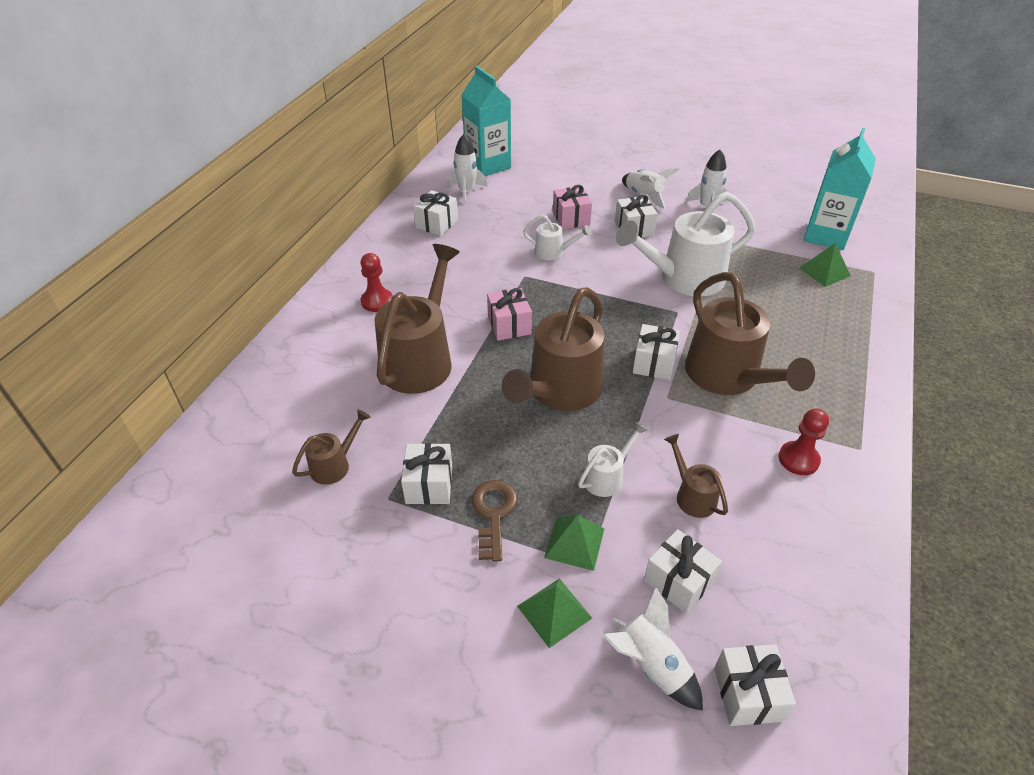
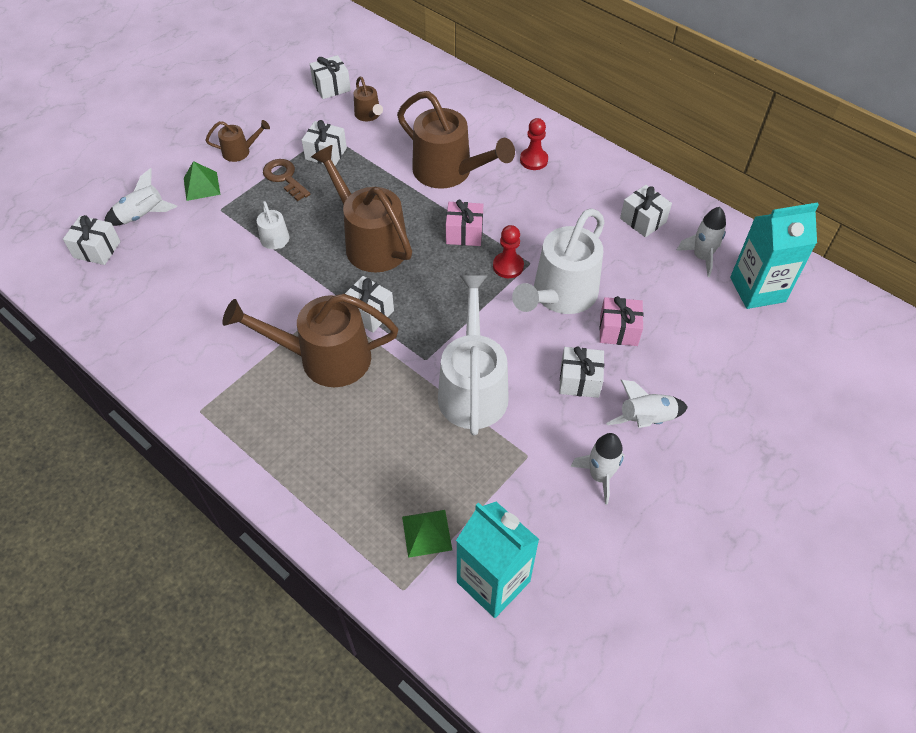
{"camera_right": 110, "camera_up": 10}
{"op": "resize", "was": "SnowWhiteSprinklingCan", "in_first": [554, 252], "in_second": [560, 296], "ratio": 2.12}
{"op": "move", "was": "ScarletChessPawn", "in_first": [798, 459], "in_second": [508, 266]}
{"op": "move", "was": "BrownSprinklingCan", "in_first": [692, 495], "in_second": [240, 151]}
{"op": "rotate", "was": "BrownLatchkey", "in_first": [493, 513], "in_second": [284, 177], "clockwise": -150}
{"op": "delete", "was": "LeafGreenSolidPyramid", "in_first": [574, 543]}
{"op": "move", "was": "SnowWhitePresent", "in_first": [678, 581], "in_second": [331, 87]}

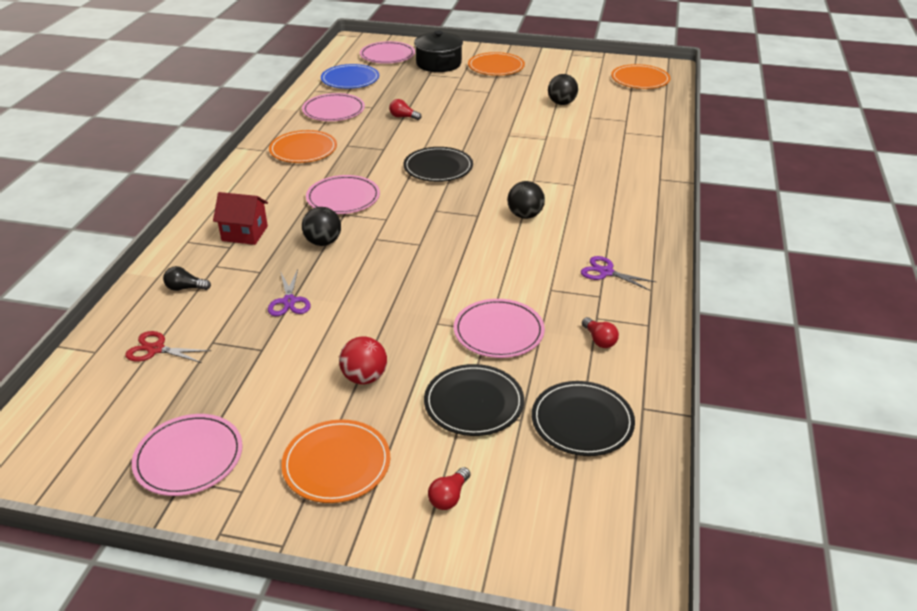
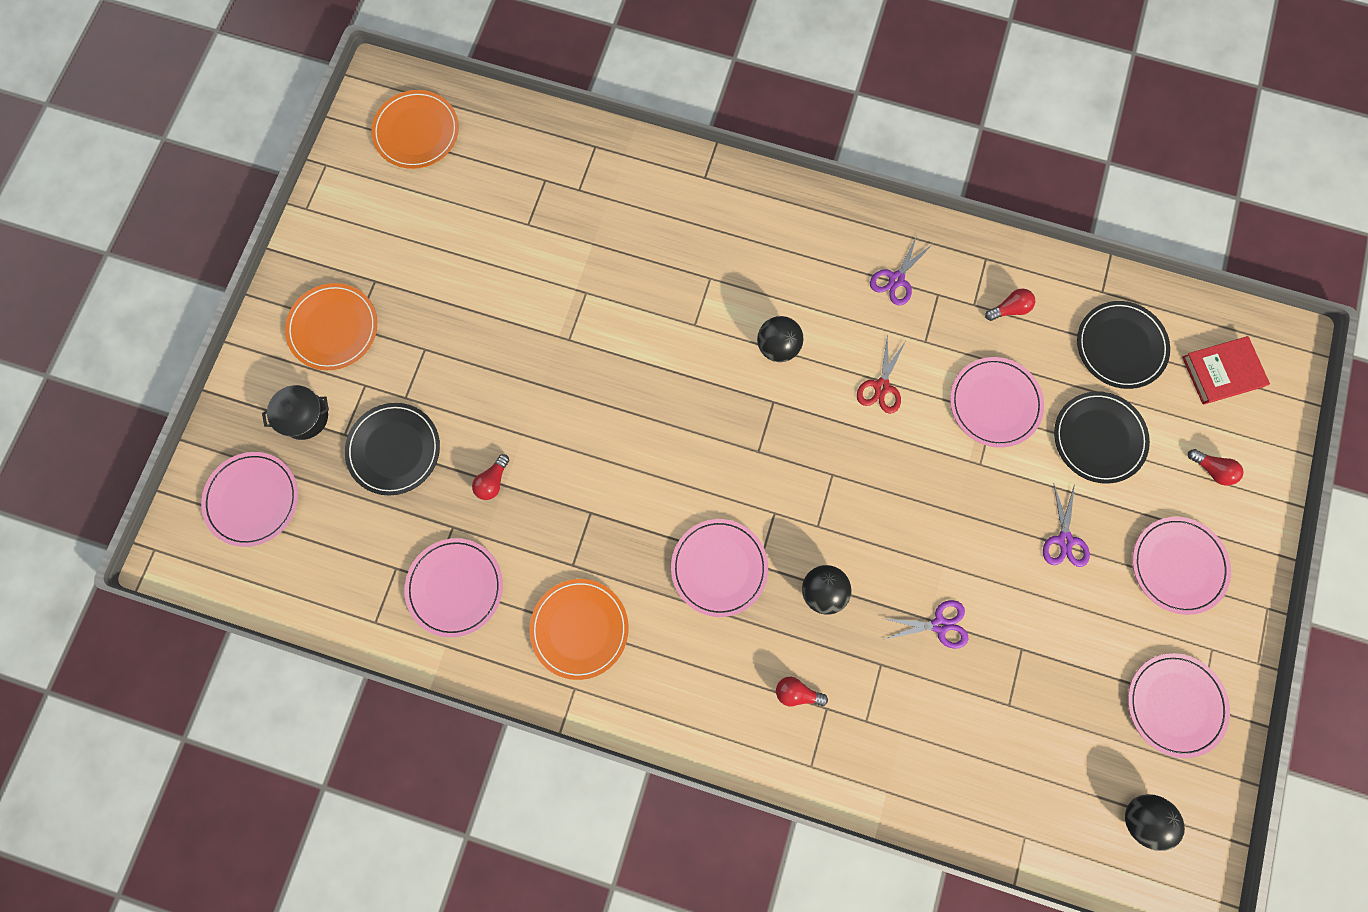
{"camera_right": -85, "camera_up": 40}
{"op": "resize", "was": "EbonyStockpot", "in_first": [438, 64], "in_second": [305, 416], "ratio": 0.65}
{"op": "delete", "was": "RoyalBlueDinnerPlate", "in_first": [350, 79]}
{"op": "move", "was": "EbonyPlayBall", "in_first": [561, 103], "in_second": [1140, 816]}
{"op": "move", "was": "EbonyDinnerPlate", "in_first": [438, 167], "in_second": [394, 449]}
{"op": "replace", "was": "ScarletHouse", "now": "ScarletBulb", "in_first": [244, 233], "in_second": [796, 692]}
{"op": "delete", "was": "EbonyBulb", "in_first": [185, 288]}
{"op": "move", "was": "ScarletPairOfScissors", "in_first": [156, 349], "in_second": [881, 387]}
{"op": "replace", "was": "ScarletPlayBall", "now": "PurplePairOfScissors", "in_first": [364, 377], "in_second": [1064, 540]}
{"op": "recolor", "was": "OrangeDinnerPlate", "now": "RosyDinnerPlate", "in_first": [336, 464], "in_second": [1177, 565]}
{"op": "insert", "now": "ScarletHardback", "in_second": [1221, 372]}

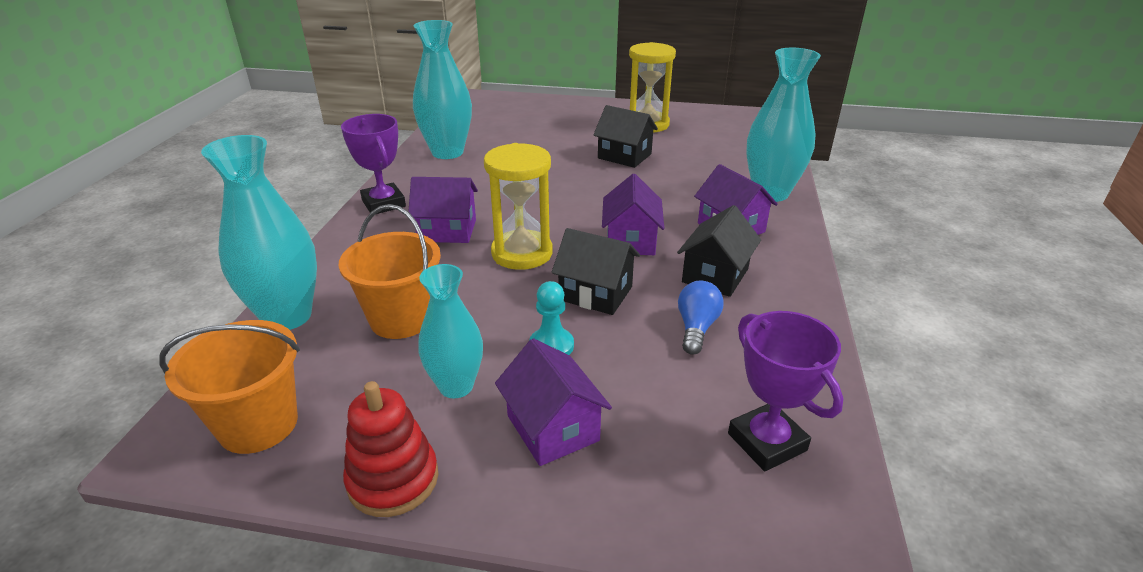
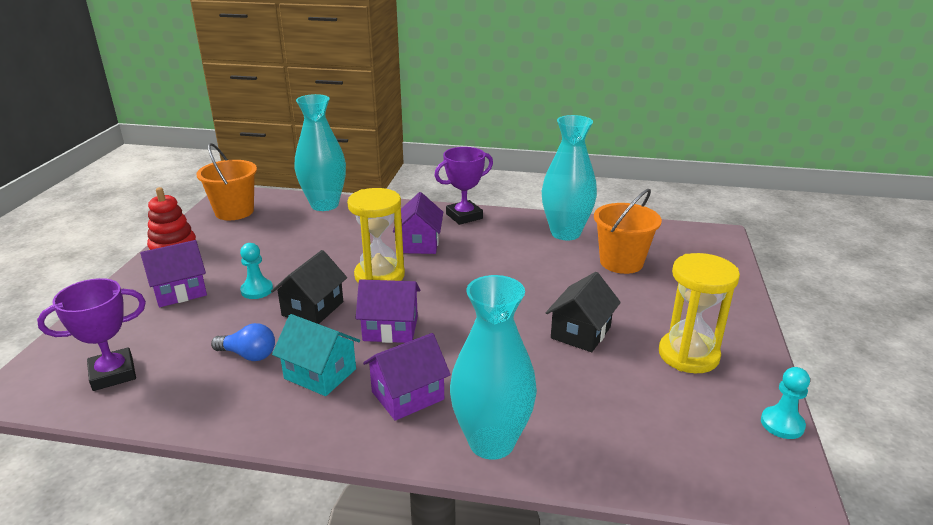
{"camera_right": 90, "camera_up": -5}
{"op": "move", "was": "OrangeSandBucket", "in_first": [401, 319], "in_second": [621, 262]}
{"op": "recolor", "was": "EbonyHouse", "now": "AquaHouse", "in_first": [715, 275], "in_second": [320, 374]}
{"op": "delete", "was": "AquaVase", "in_first": [456, 386]}
{"op": "insert", "now": "AquaChessPawn", "in_second": [782, 424]}

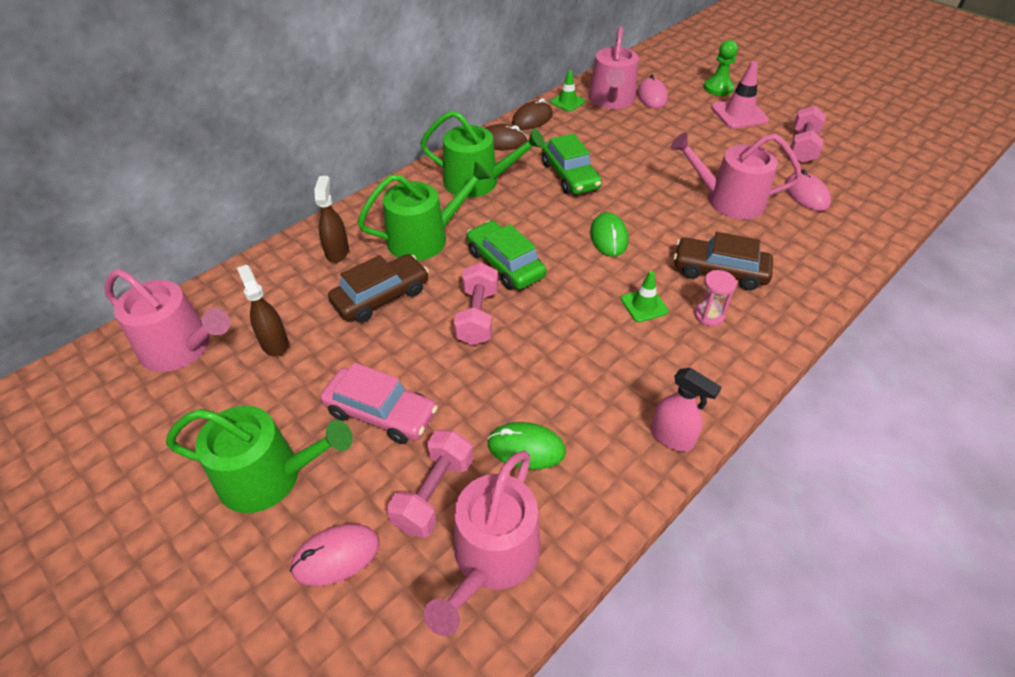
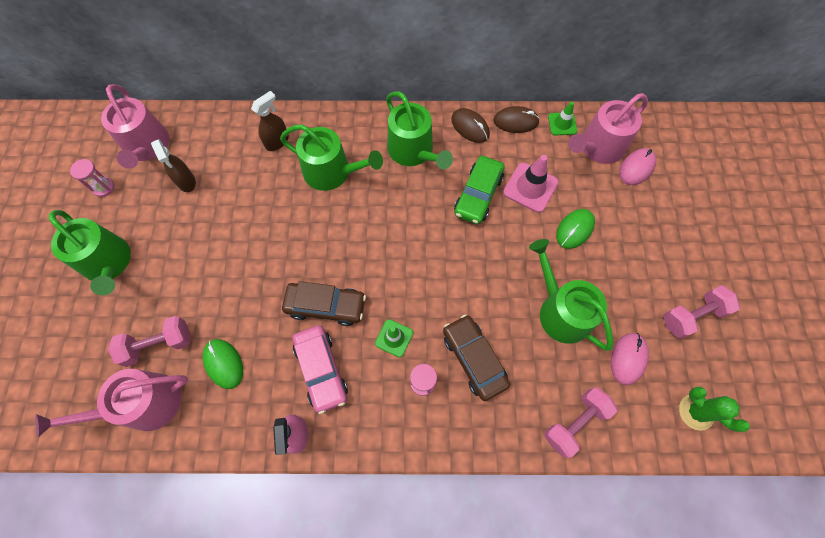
{"camera_right": 45, "camera_up": 20}
{"op": "delete", "was": "LeafGreenChessPawn", "in_first": [718, 88]}
{"op": "move", "was": "RosyTrafficCone", "in_first": [739, 114], "in_second": [530, 187]}
{"op": "recolor", "was": "RosySprinklingCan", "now": "LeafGreenSprinklingCan", "in_first": [728, 200], "in_second": [560, 311]}
{"op": "move", "was": "LeafGreenPcMouse", "in_first": [609, 237], "in_second": [574, 229]}
{"op": "delete", "was": "LeafGreenCar", "in_first": [505, 264]}
{"op": "move", "was": "BrownCar", "in_first": [381, 296], "in_second": [326, 306]}
{"op": "move", "was": "RosyHandWeight", "in_first": [477, 316], "in_second": [575, 423]}
{"op": "rotate", "was": "BrownSprayCleaner", "in_first": [274, 343], "in_second": [186, 182], "clockwise": 135}
{"op": "move", "was": "RosyCar", "in_first": [380, 413], "in_second": [321, 370]}
{"op": "delete", "was": "RosyPcMouse", "in_first": [336, 556]}
{"op": "insert", "now": "RosyHourglass", "in_second": [103, 187]}
{"op": "insert", "now": "LeafGreenCactus", "in_second": [696, 412]}

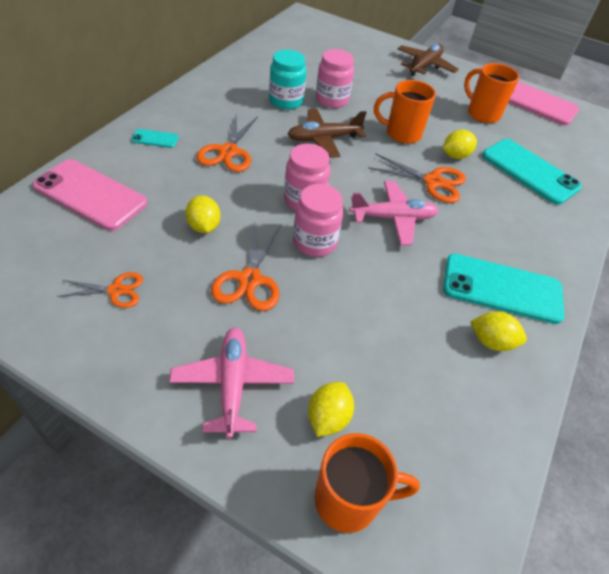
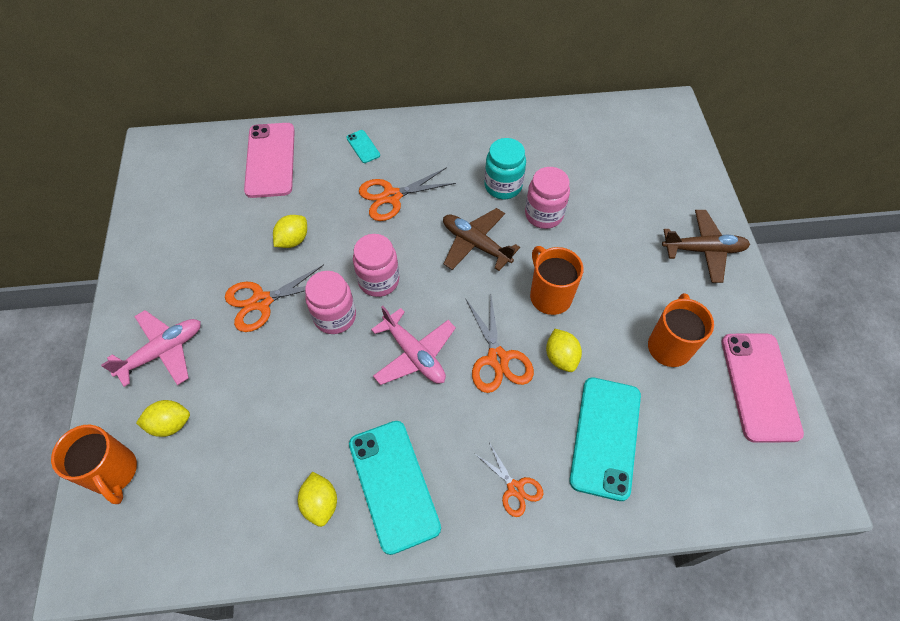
{"camera_right": 60, "camera_up": 10}
{"op": "rotate", "was": "GoldenToyLemon", "in_first": [455, 156], "in_second": [561, 357], "clockwise": 45}
{"op": "move", "was": "OrangePairOfScissors", "in_first": [116, 290], "in_second": [515, 488]}

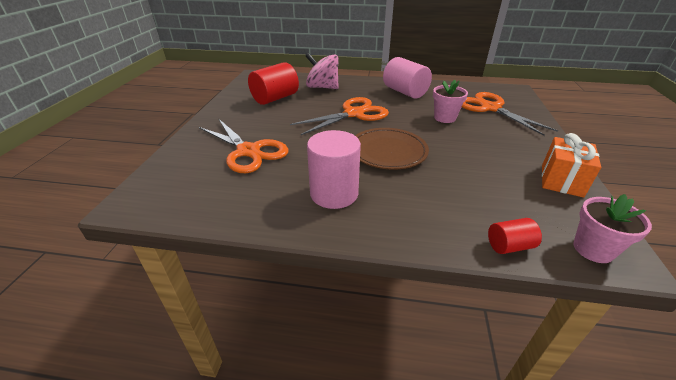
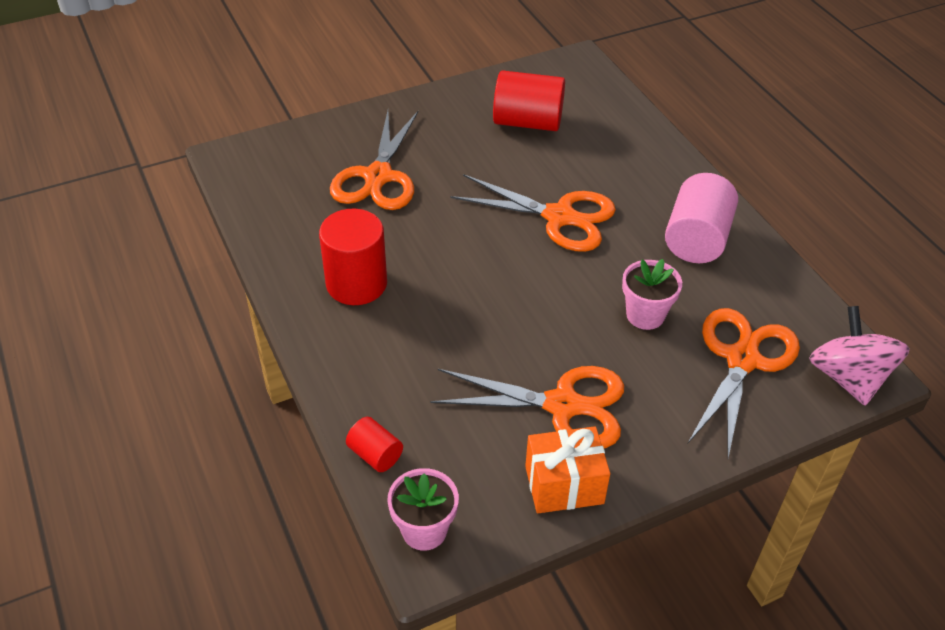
{"camera_right": 55, "camera_up": 10}
{"op": "move", "was": "RosyToyTop", "in_first": [322, 87], "in_second": [848, 377]}
{"op": "delete", "was": "BrownDinnerPlate", "in_first": [388, 151]}
{"op": "recolor", "was": "RosyCylinder", "now": "ScarletCylinder", "in_first": [334, 194], "in_second": [356, 284]}
{"op": "insert", "now": "OrangePairOfScissors", "in_second": [563, 405]}

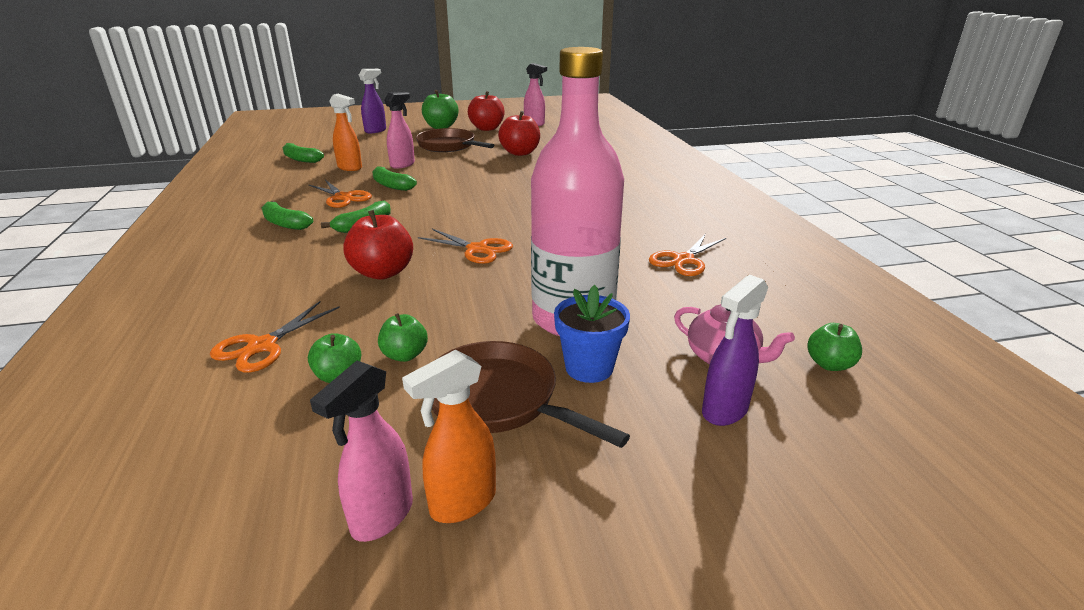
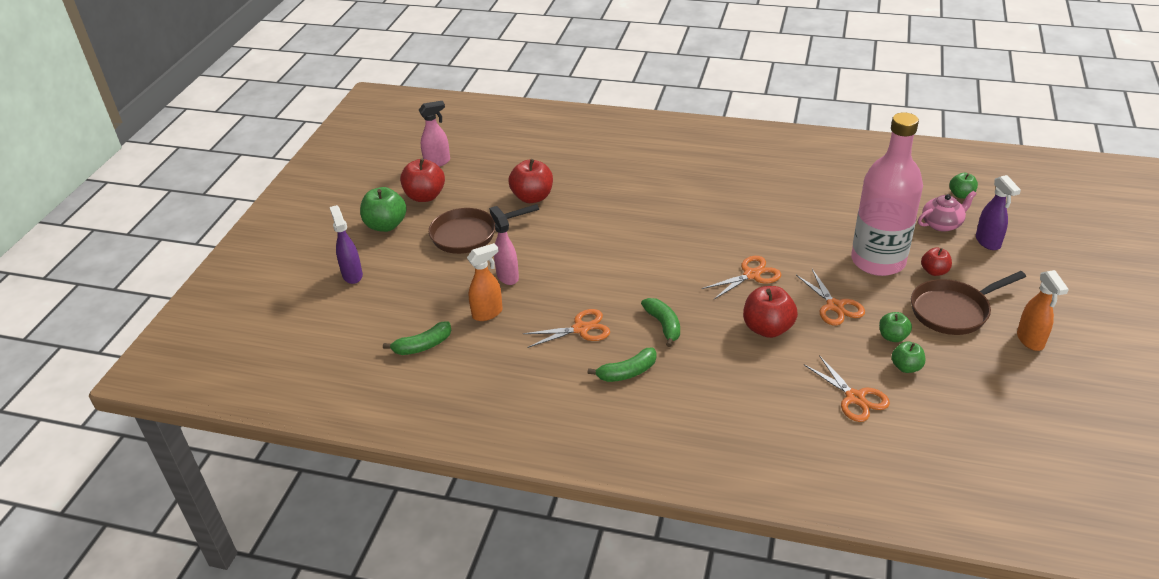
{"camera_right": -60, "camera_up": 10}
{"op": "delete", "was": "LeafGreenBananaFruit", "in_first": [391, 185]}
{"op": "move", "was": "OrangePairOfScissors", "in_first": [683, 260], "in_second": [834, 306]}
{"op": "replace", "was": "RoyalBluePottedPlant", "now": "ScarletApple", "in_first": [589, 368], "in_second": [934, 271]}
{"op": "delete", "was": "RosySprayCleaner", "in_first": [381, 517]}

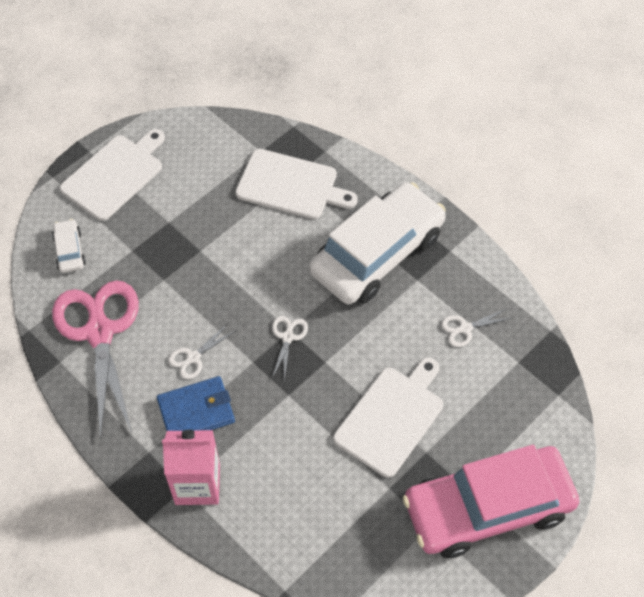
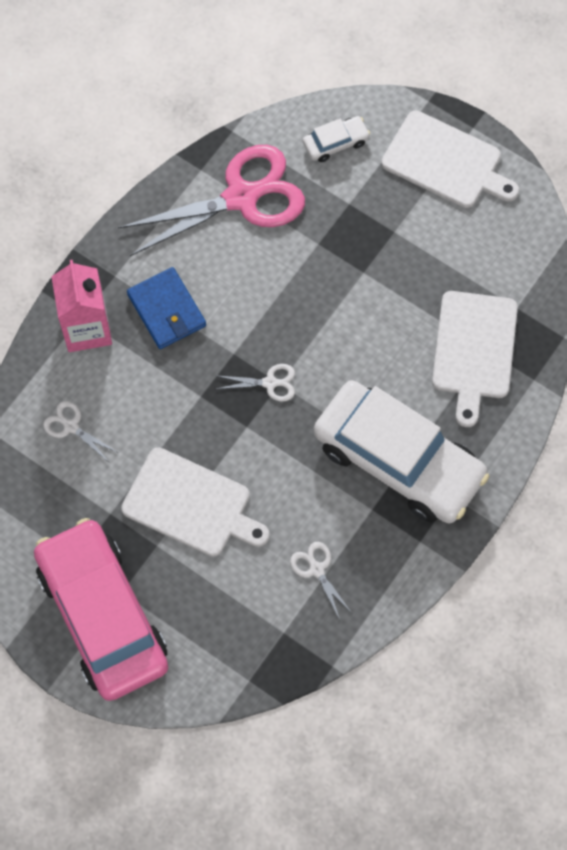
{"camera_right": 80, "camera_up": 10}
{"op": "move", "was": "SnowWhitePairOfScissors", "in_first": [193, 357], "in_second": [71, 426]}

